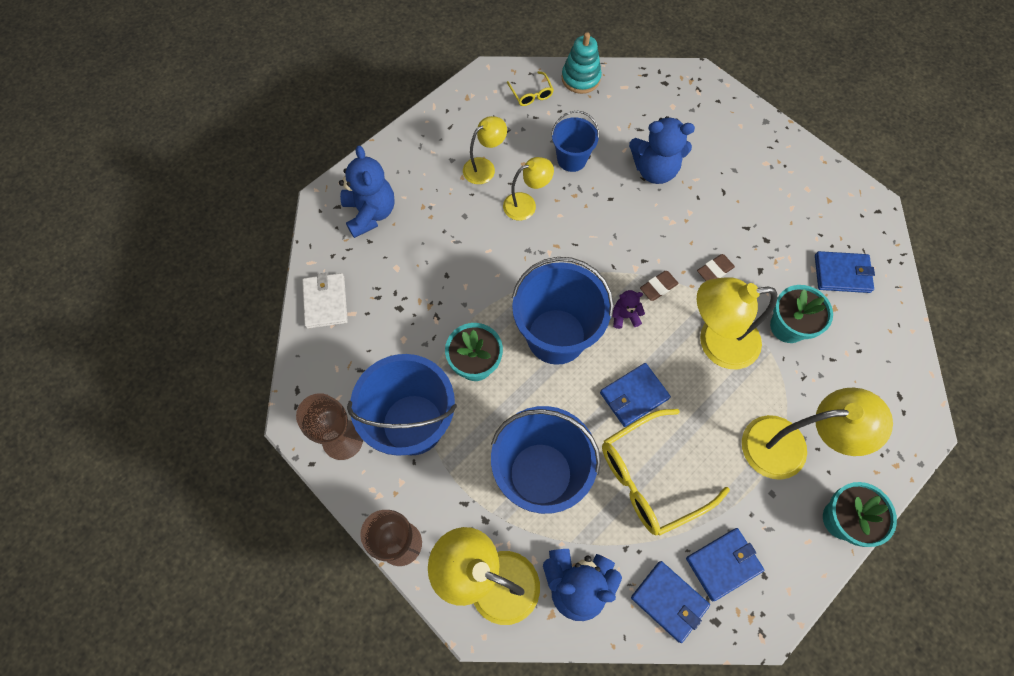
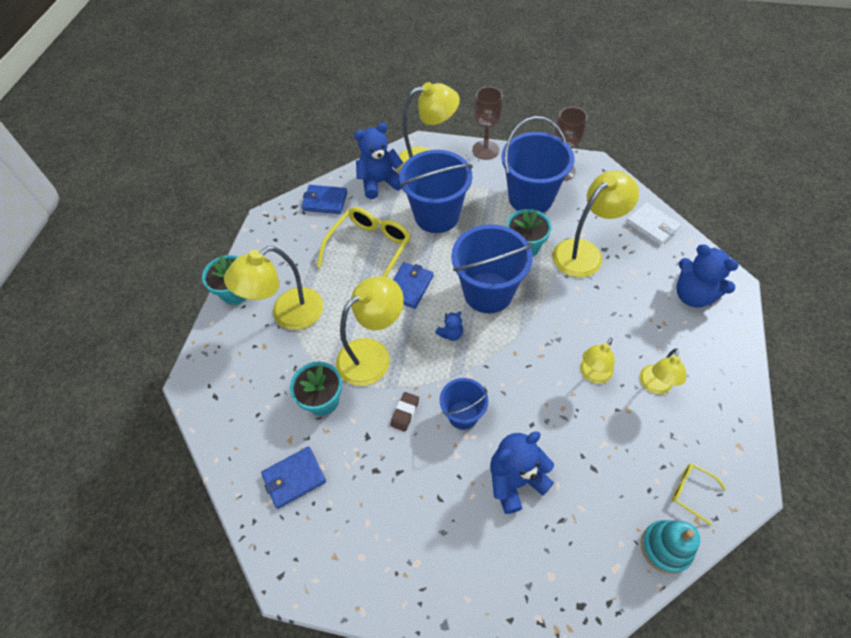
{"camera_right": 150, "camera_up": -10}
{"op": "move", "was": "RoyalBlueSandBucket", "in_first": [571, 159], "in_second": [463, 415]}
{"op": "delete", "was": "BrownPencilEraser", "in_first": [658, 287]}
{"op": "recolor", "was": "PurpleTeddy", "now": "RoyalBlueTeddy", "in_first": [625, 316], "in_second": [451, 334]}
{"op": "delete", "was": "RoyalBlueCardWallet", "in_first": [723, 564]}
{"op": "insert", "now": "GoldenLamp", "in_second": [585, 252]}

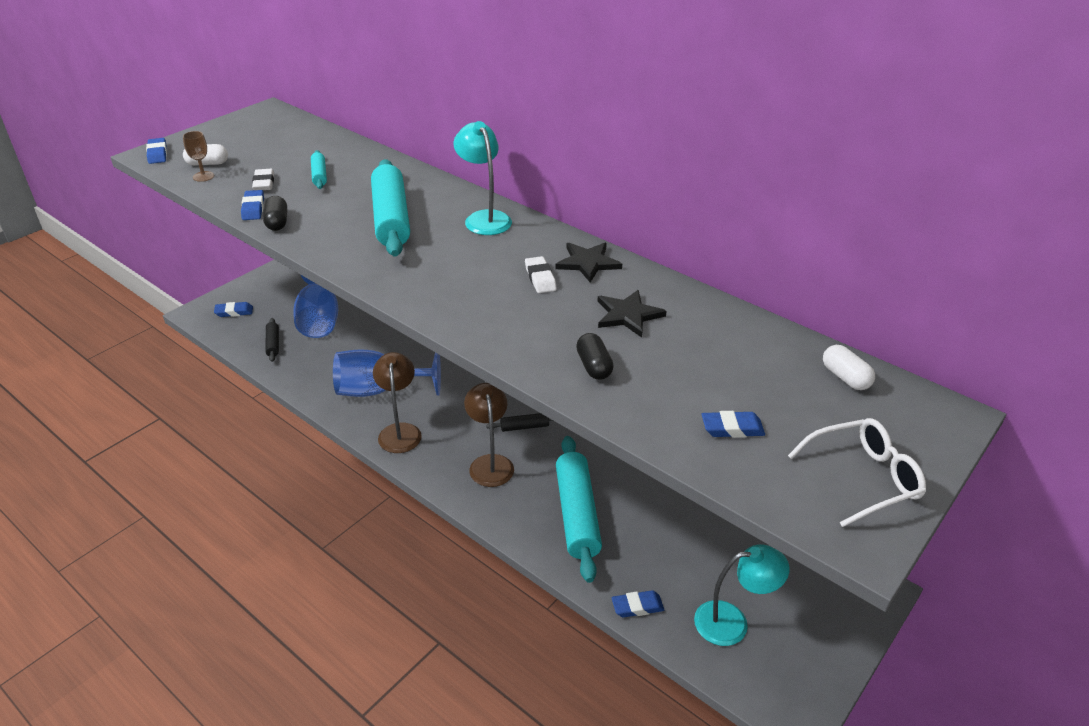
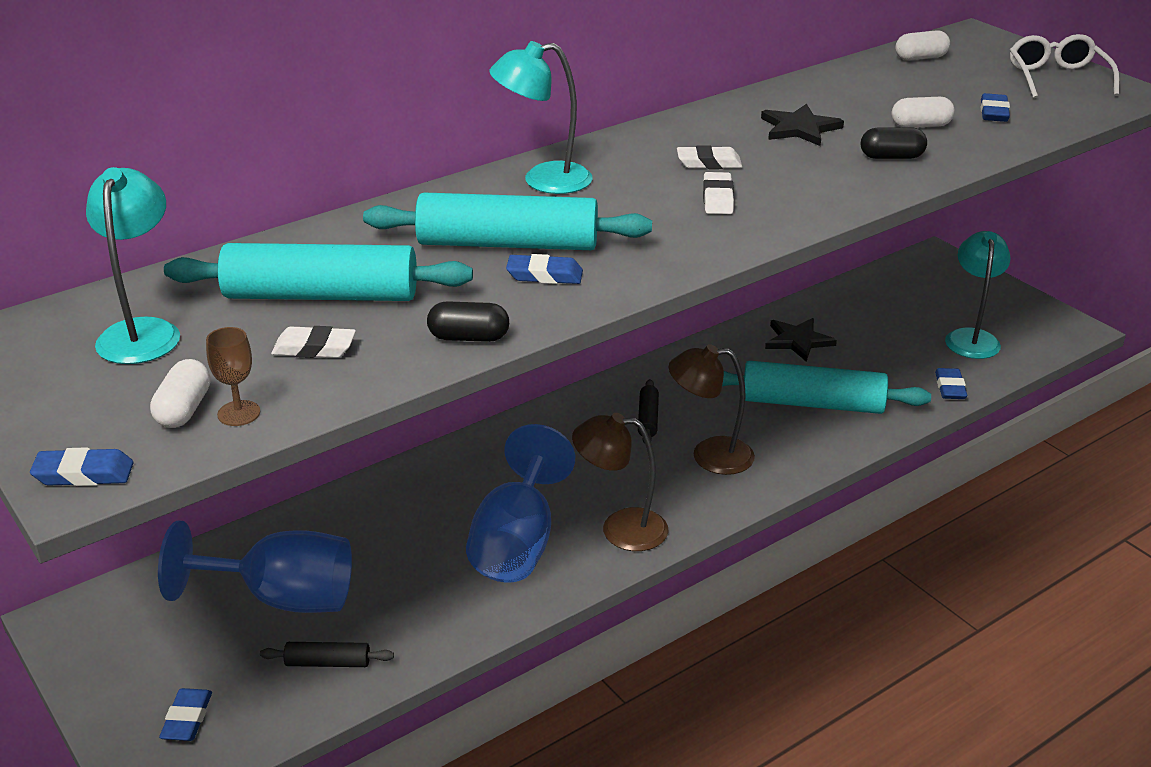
{"camera_right": -75, "camera_up": -5}
{"op": "resize", "was": "AquaPastryRoller", "in_first": [319, 175], "in_second": [321, 295], "ratio": 2.15}
{"op": "move", "was": "RoyalBluePencilEraser", "in_first": [253, 208], "in_second": [544, 275]}
{"op": "move", "was": "EbonyFivePointedStar", "in_first": [588, 263], "in_second": [798, 341]}
{"op": "insert", "now": "SnowWhitePill", "in_second": [920, 125]}
{"op": "insert", "now": "AquaLamp", "in_second": [143, 332]}
{"op": "insert", "now": "SnowWhitePencilEraser", "in_second": [717, 198]}

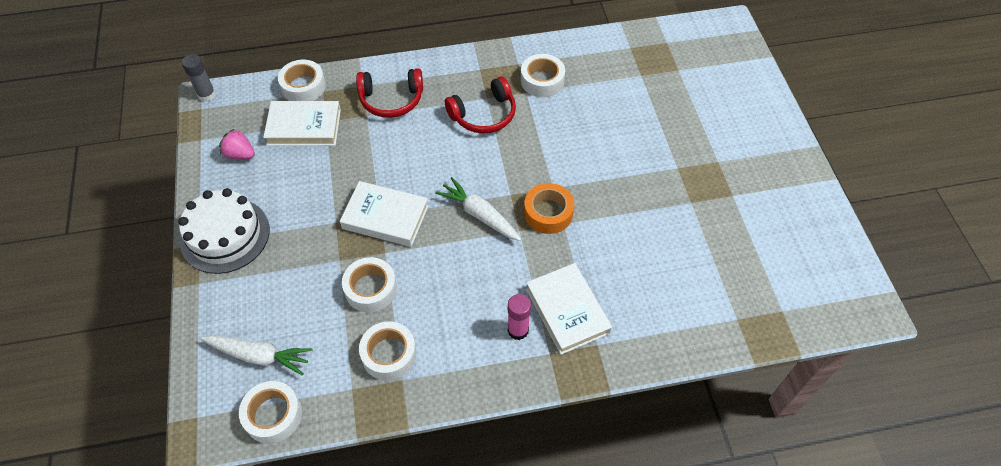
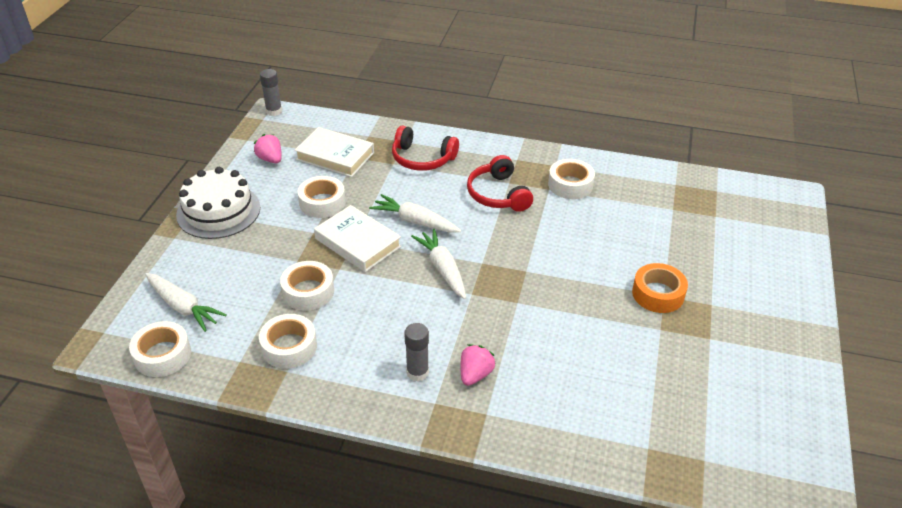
{"camera_right": 25, "camera_up": -15}
{"op": "move", "was": "SnowWhiteStickyTape", "in_first": [303, 86], "in_second": [322, 203]}
{"op": "rotate", "was": "ScarletHeadphones", "in_first": [484, 115], "in_second": [498, 194], "clockwise": 75}
{"op": "move", "was": "OrangeStickyTape", "in_first": [548, 213], "in_second": [658, 294]}
{"op": "replace", "was": "SnowWhiteHardback", "now": "RosyBerry", "in_first": [567, 311], "in_second": [475, 374]}
{"op": "recolor", "was": "RosyGlue", "now": "GreyGlue", "in_first": [518, 330], "in_second": [417, 372]}
{"op": "insert", "now": "SnowWhiteToyCarrot", "in_second": [415, 221]}

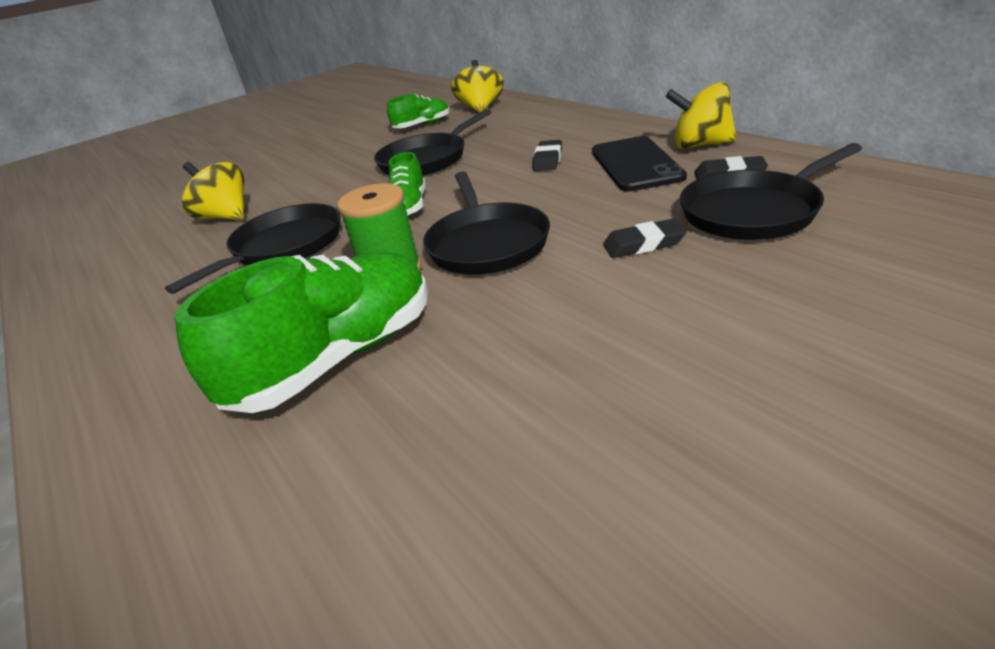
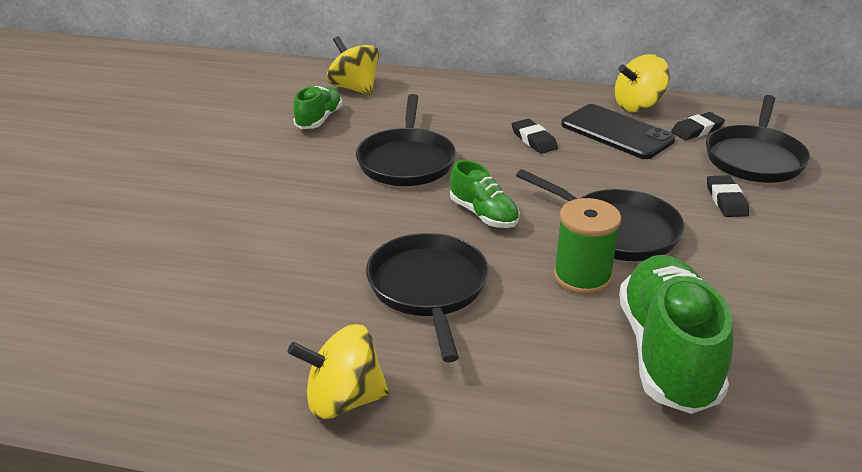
{"camera_right": -45, "camera_up": 0}
{"op": "move", "was": "GoldenToyTop", "in_first": [226, 217], "in_second": [343, 400]}
{"op": "rotate", "was": "EbonyPencilEraser", "in_first": [644, 244], "in_second": [726, 200], "clockwise": -45}

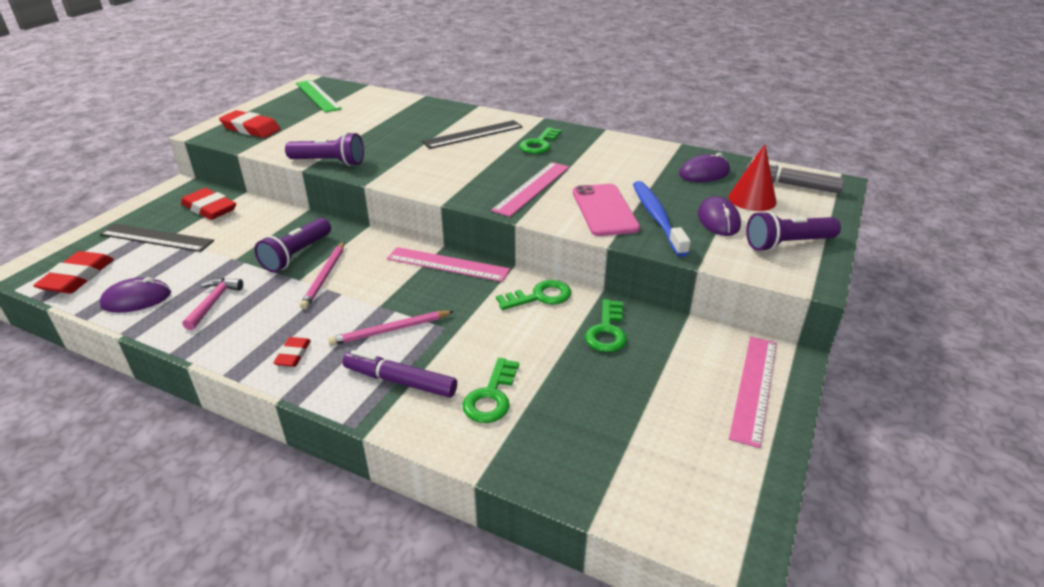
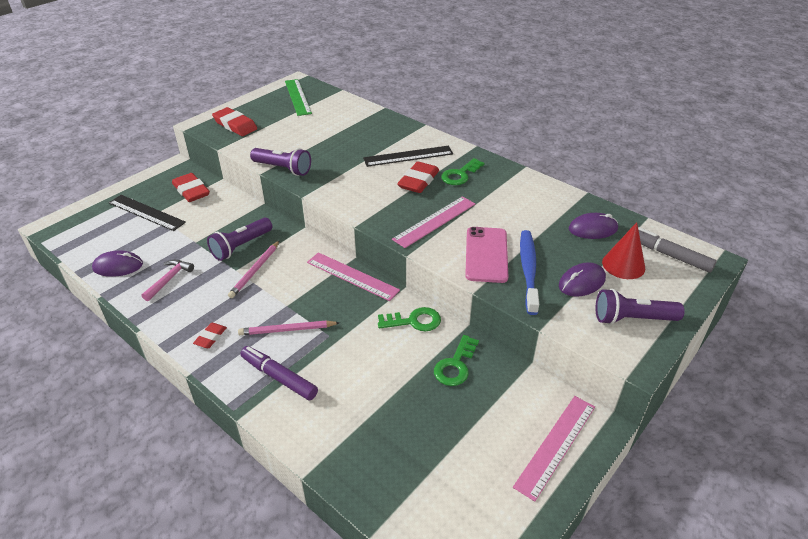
{"camera_right": 15, "camera_up": 5}
{"op": "rotate", "was": "PurplePcMouse", "in_first": [718, 220], "in_second": [581, 282], "clockwise": 45}
{"op": "move", "was": "ScarletPencilEraser", "in_first": [77, 277], "in_second": [418, 181]}
{"op": "delete", "was": "LeafGreenLatchkey", "in_first": [491, 396]}

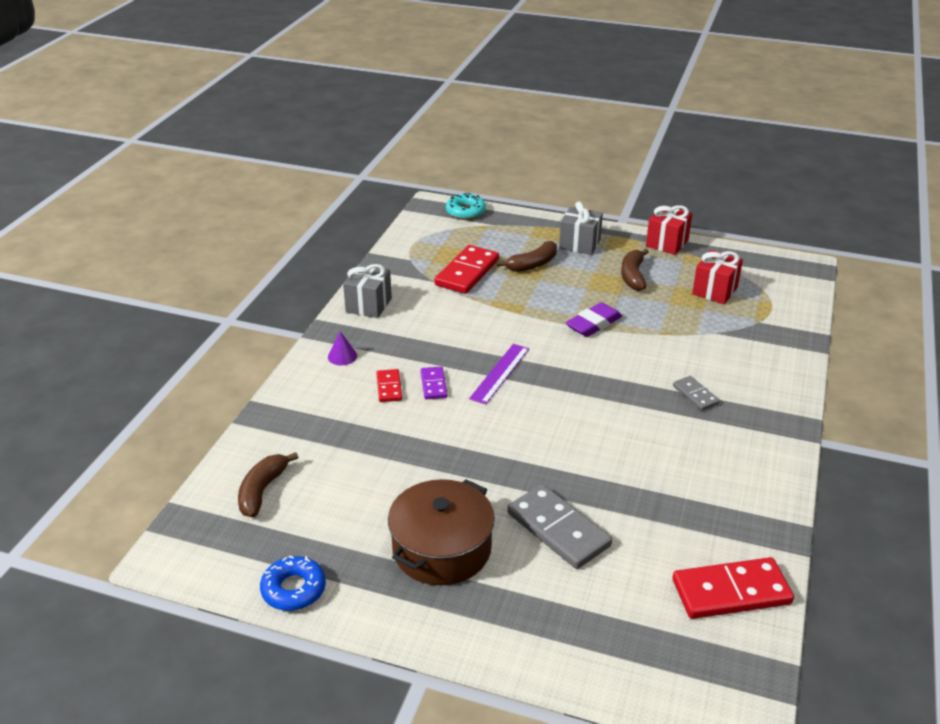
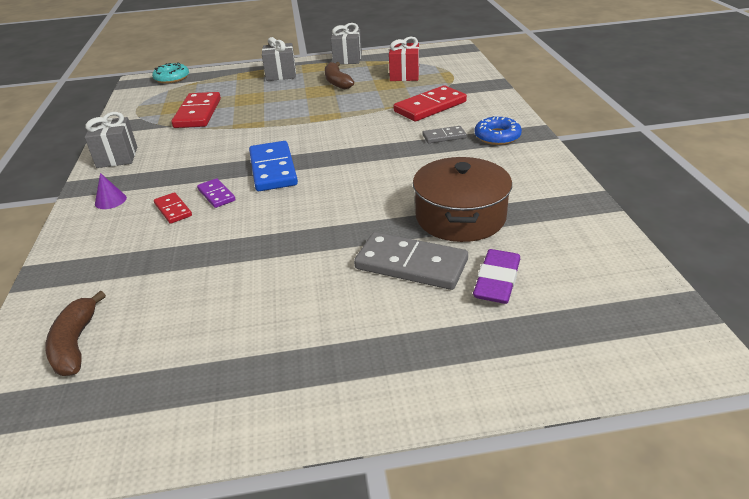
{"camera_right": -25, "camera_up": 0}
{"op": "recolor", "was": "ScarletPresent", "now": "GreyPresent", "in_first": [667, 243], "in_second": [347, 59]}
{"op": "delete", "was": "BrownBananaFruit", "in_first": [532, 264]}
{"op": "move", "was": "PurplePencilEraser", "in_first": [593, 324], "in_second": [497, 281]}
{"op": "replace", "was": "PurpleStraightedge", "now": "RoyalBlueDomino", "in_first": [499, 373], "in_second": [273, 169]}
{"op": "rotate", "was": "GreyDomino", "in_first": [695, 395], "in_second": [444, 136], "clockwise": -45}
{"op": "move", "was": "BrownStockpot", "in_first": [442, 549], "in_second": [460, 217]}
{"op": "move", "was": "RoyalBlueDonut", "in_first": [293, 589], "in_second": [497, 136]}
{"op": "move", "was": "ScarletDomino", "in_first": [731, 592], "in_second": [430, 107]}

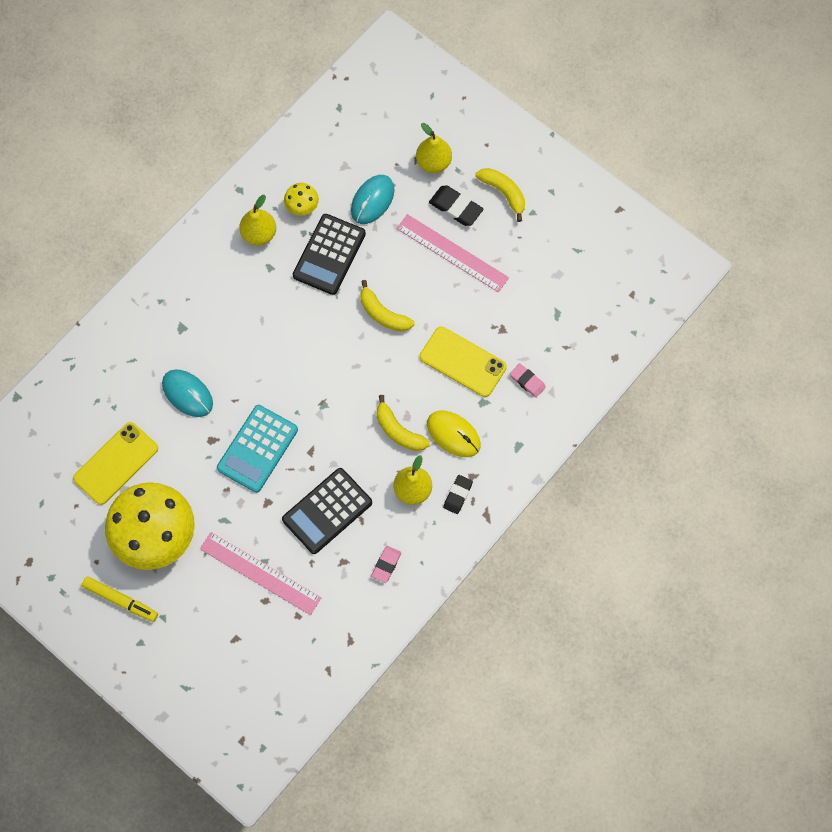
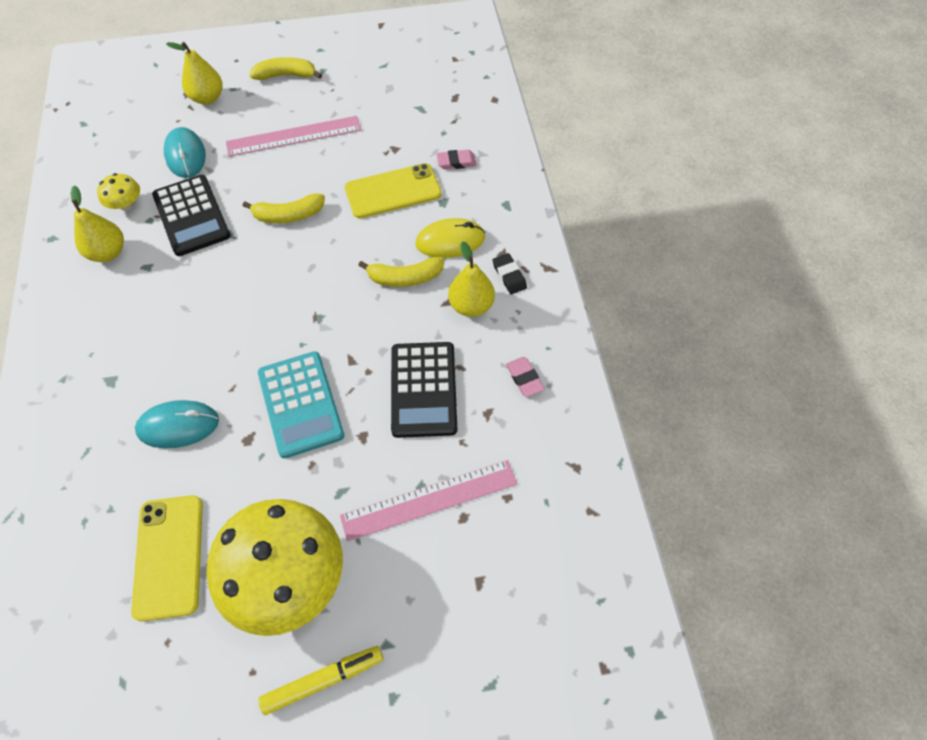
{"camera_right": -50, "camera_up": -10}
{"op": "delete", "was": "EbonyPencilEraser", "in_first": [455, 207]}

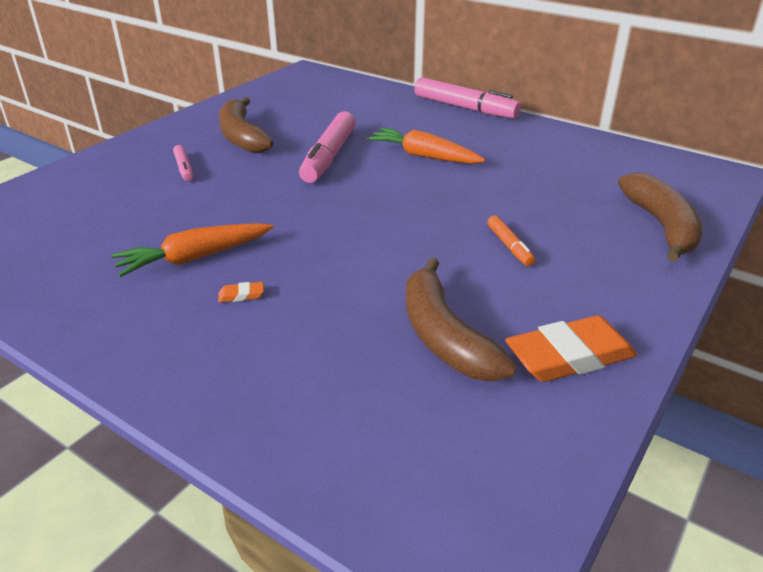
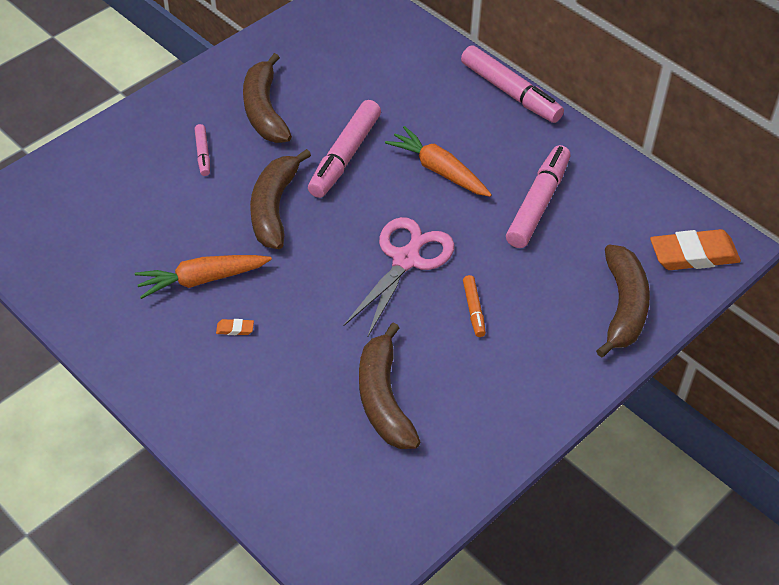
{"camera_right": 10, "camera_up": 15}
{"op": "move", "was": "OrangePencilEraser", "in_first": [569, 356], "in_second": [693, 255]}
{"op": "insert", "now": "RosyMarkerPen", "in_second": [538, 203]}
{"op": "insert", "now": "BrownBananaFruit", "in_second": [274, 208]}
{"op": "insert", "now": "RosyPairOfScissors", "in_second": [406, 259]}

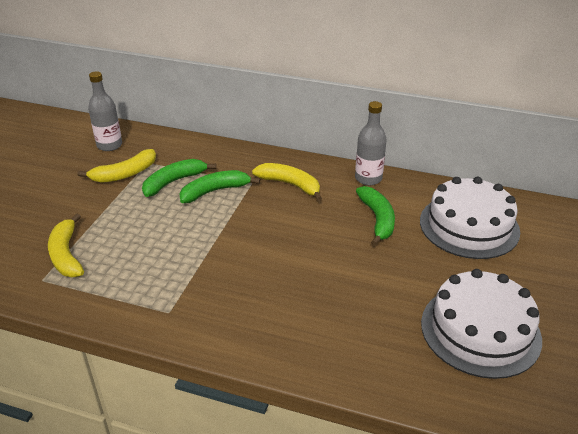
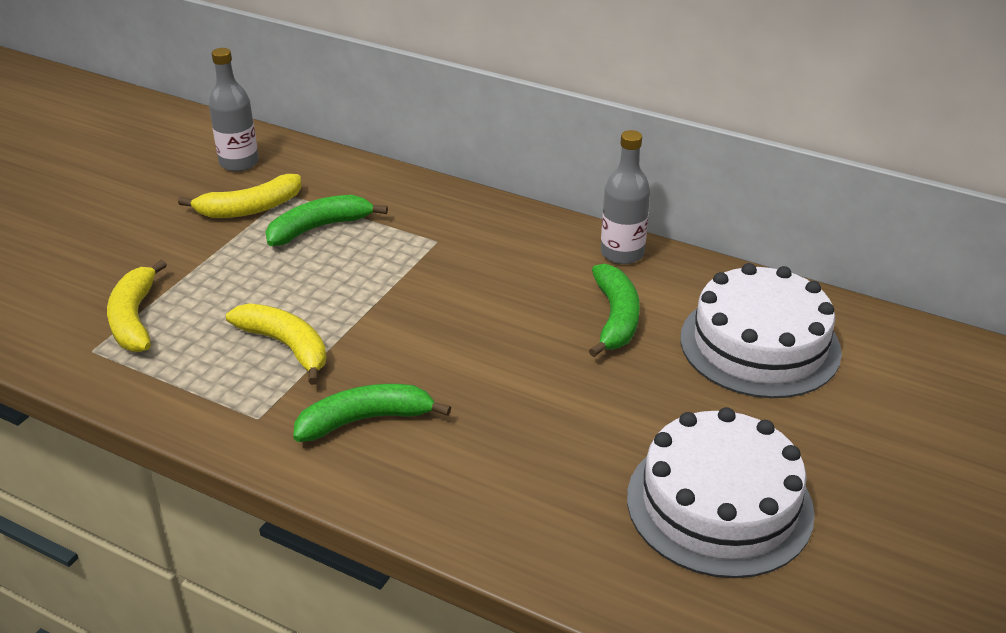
{"camera_right": 10, "camera_up": 0}
{"op": "move", "was": "GoldenBananaFruit", "in_first": [290, 184], "in_second": [286, 346]}
{"op": "move", "was": "LeafGreenBananaFruit", "in_first": [215, 191], "in_second": [365, 420]}

